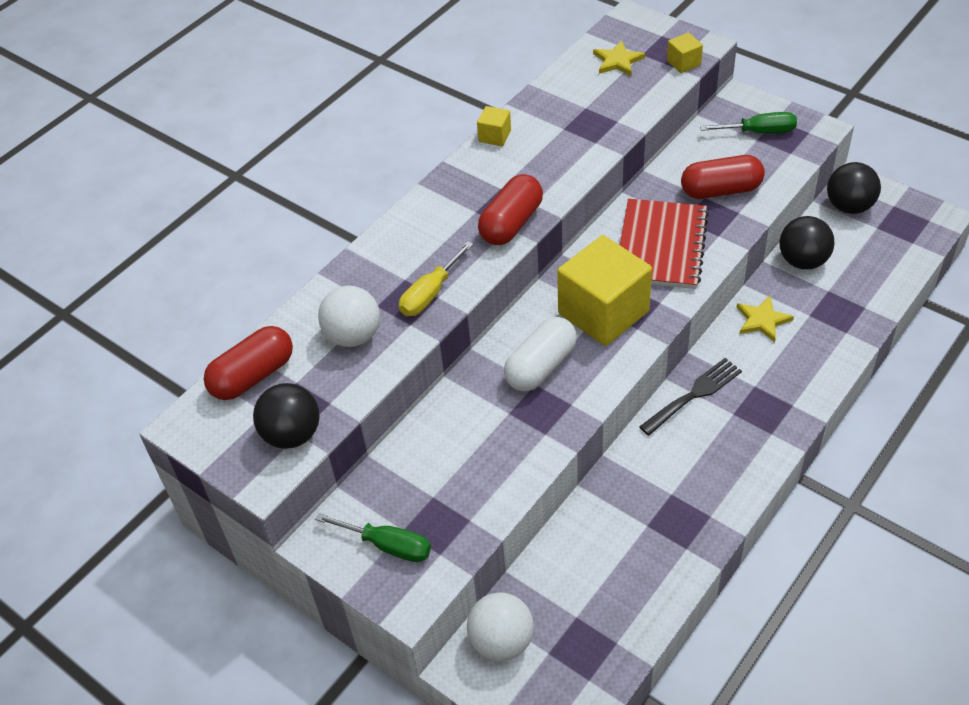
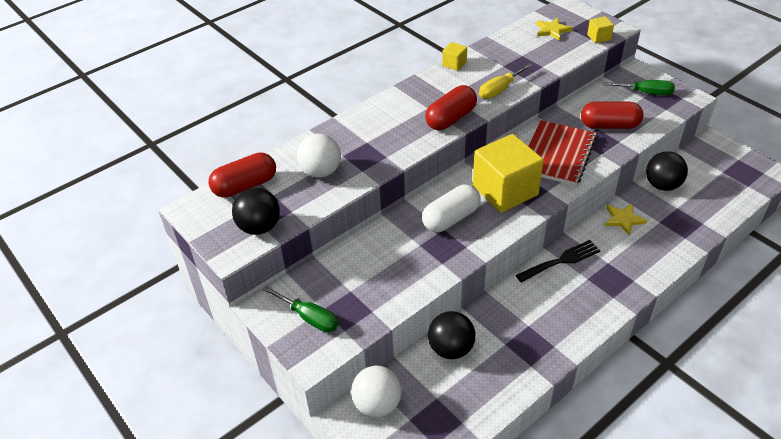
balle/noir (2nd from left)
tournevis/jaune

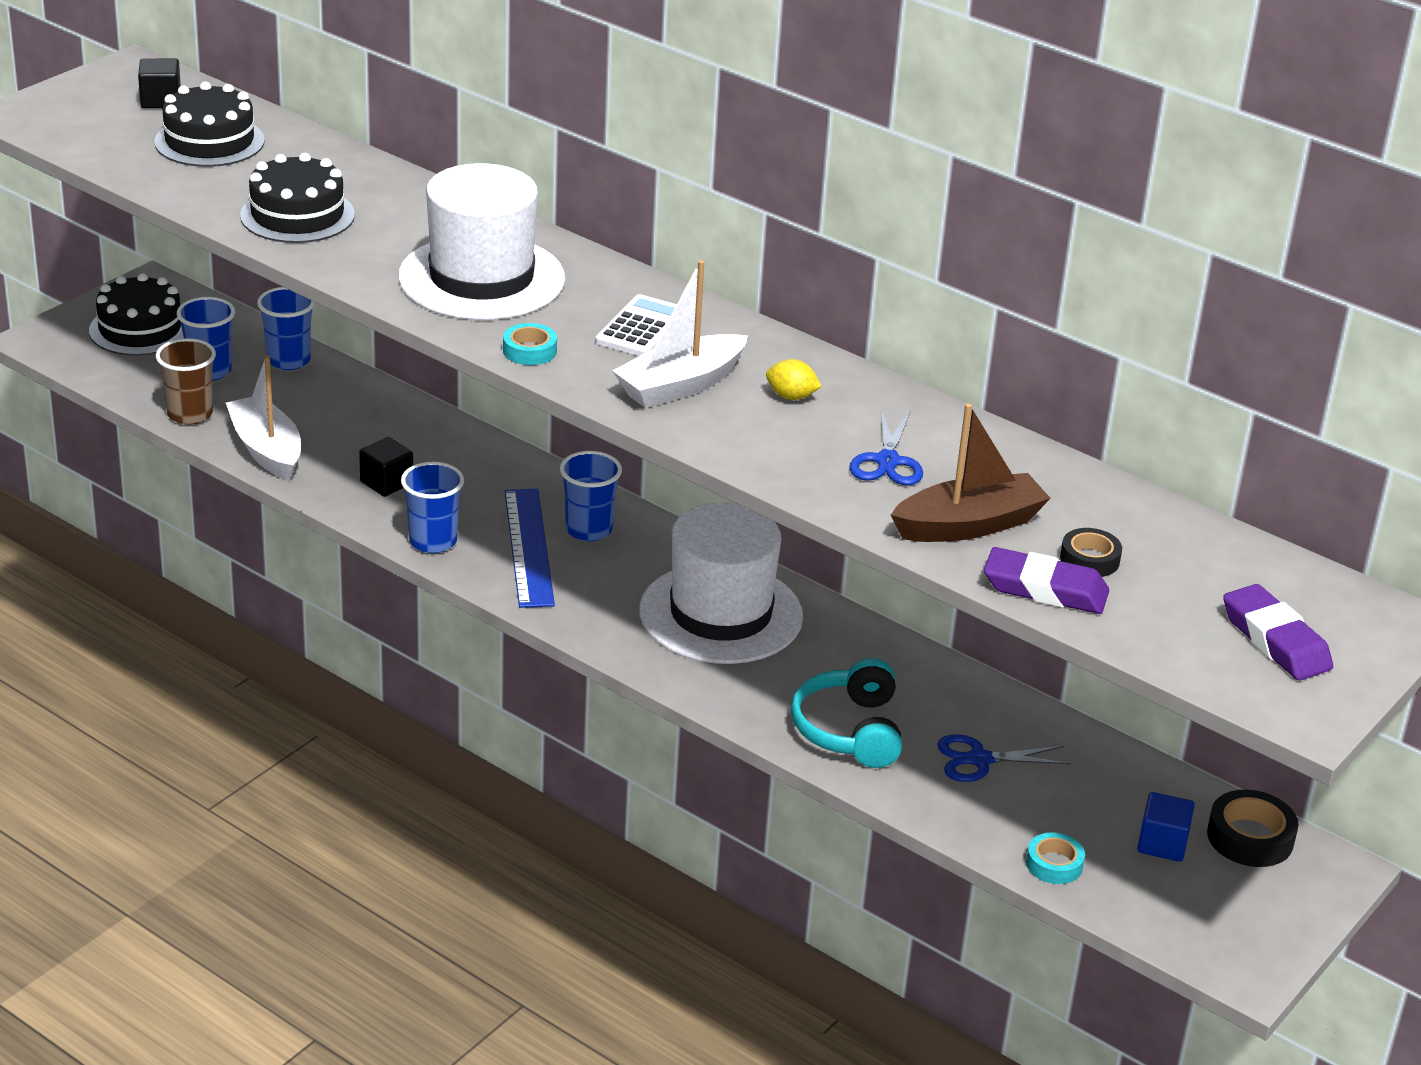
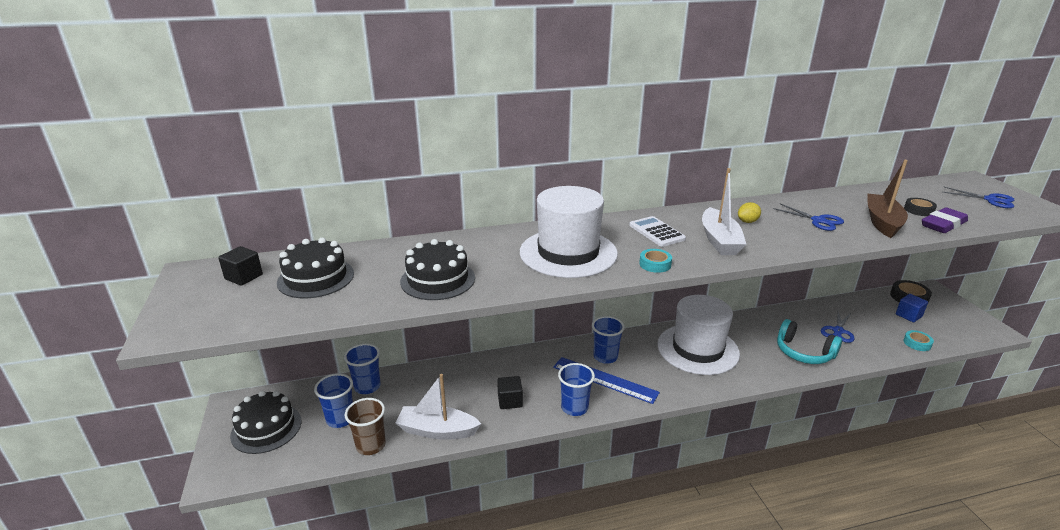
ciseaux/bleu (3rd from left)

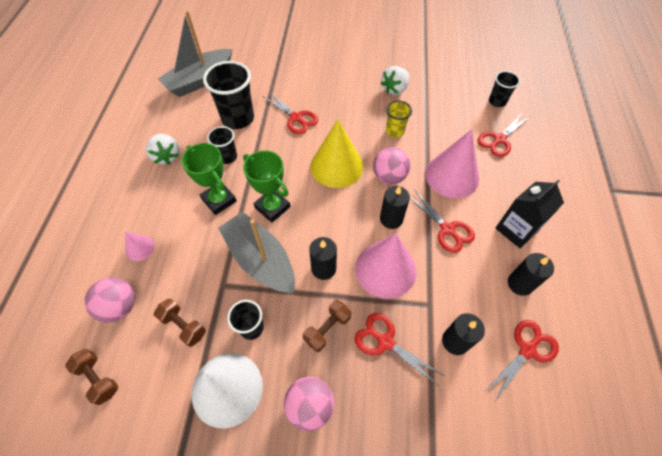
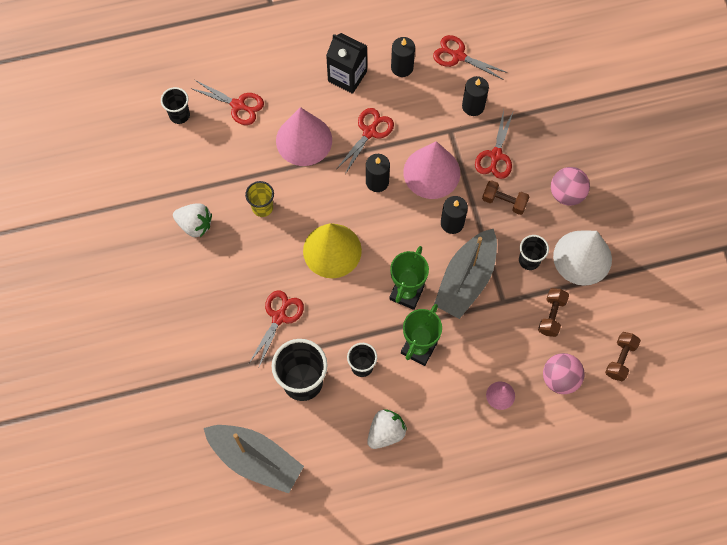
balle/rose (3rd from left in the first image)

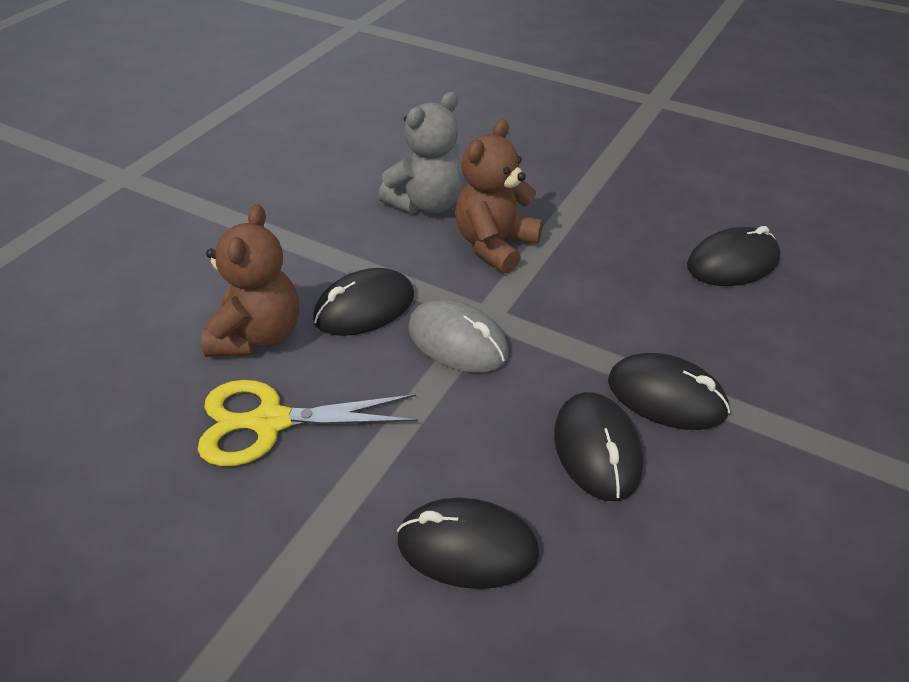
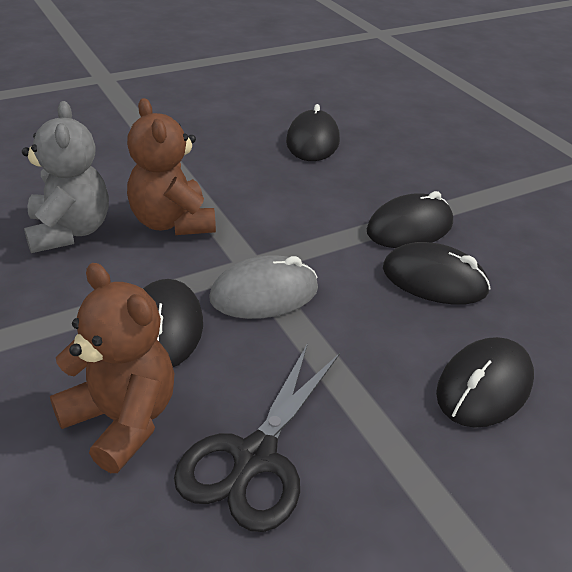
ciseaux/noir

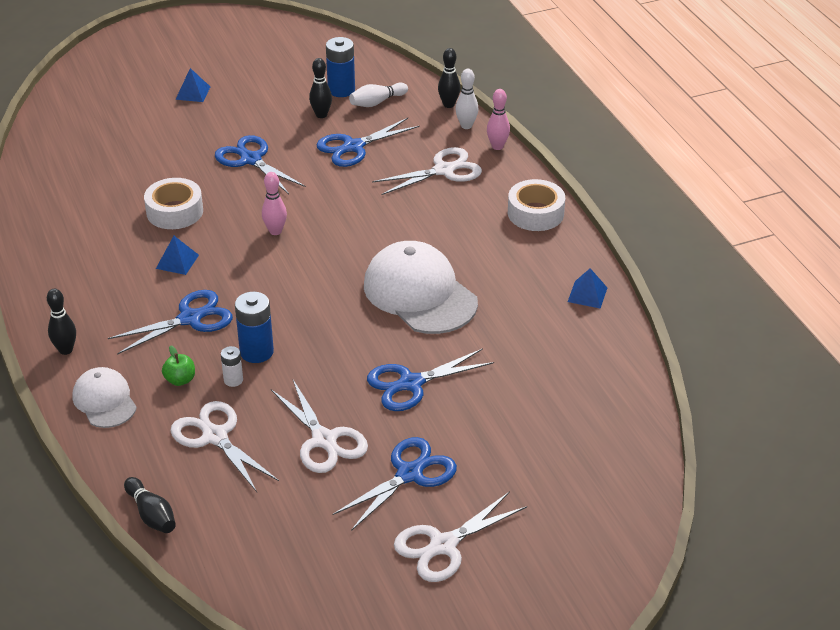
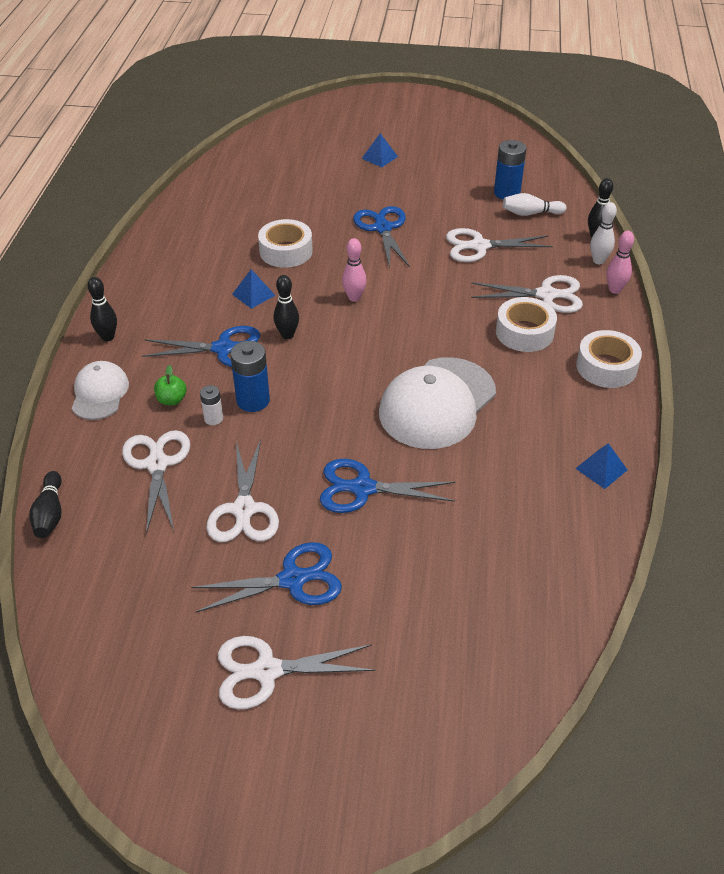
quille/noir (3rd from left)
ciseaux/blanc (4th from left)
casquette/blanc (2nd from left)
ruban adhésif/blanc (2nd from left)

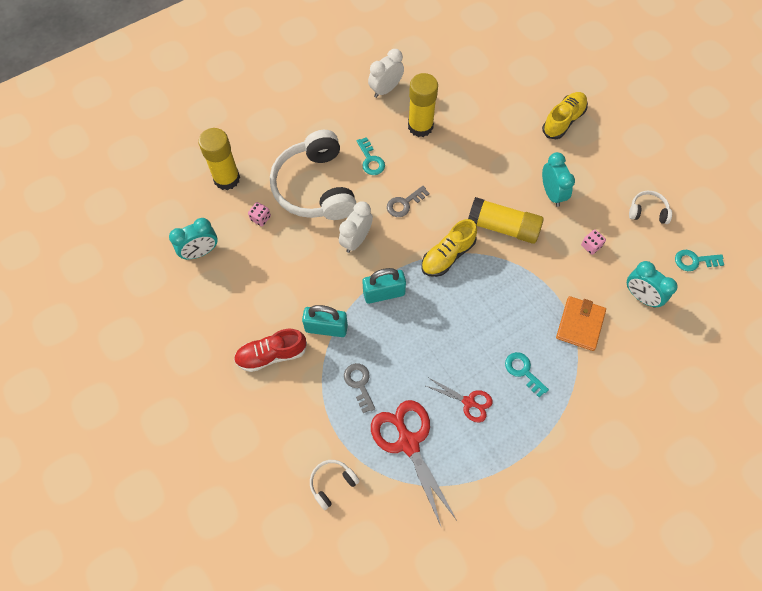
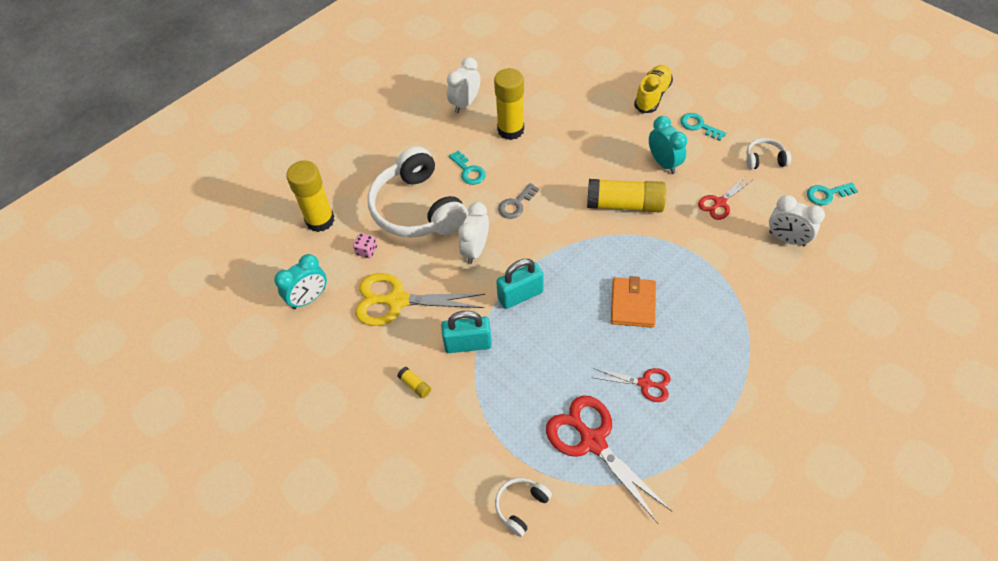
chaussure/jaune (1st from left in the first image)
ciseaux/rouge (3rd from left)
réveil/blanc (3rd from left)
portefeuille/orange
bâton de colle/jaune (2nd from left)
clé/turquoise (2nd from left)
clé/gris (1st from left in the first image)
ciseaux/jaune

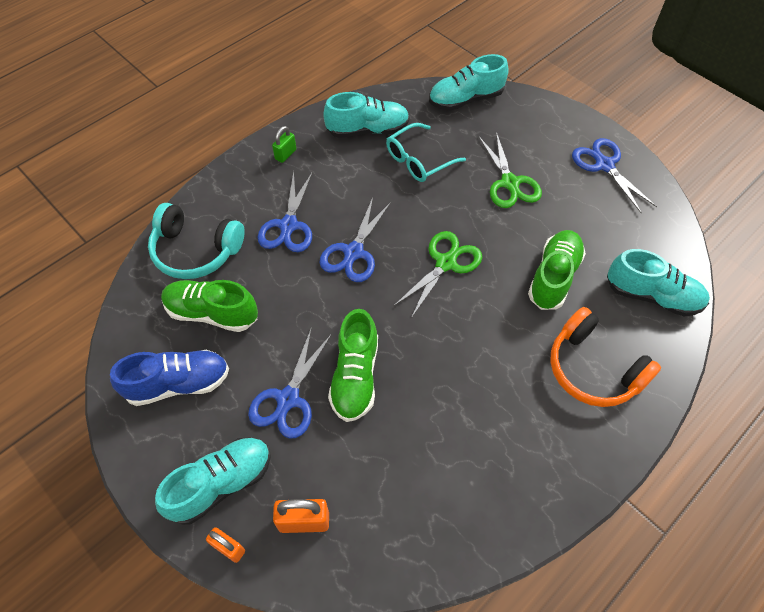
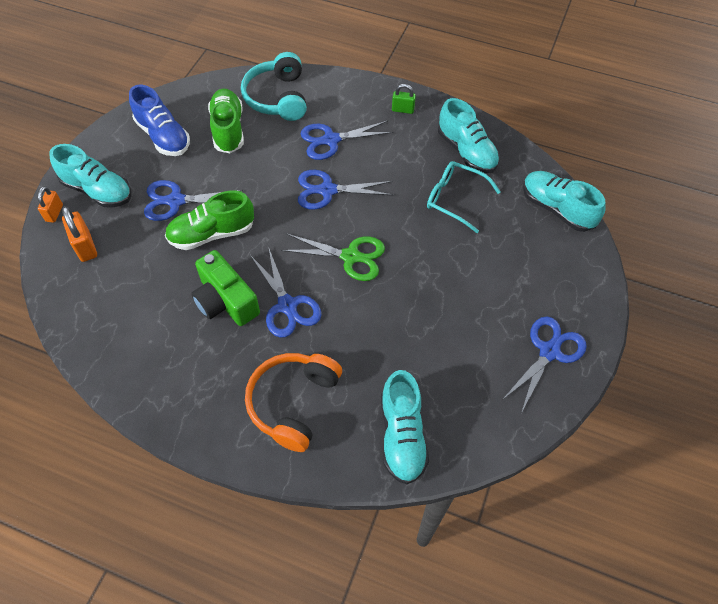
ciseaux/vert (2nd from left in the first image)
chaussure/vert (3rd from left in the first image)
ciseaux/bleu (2nd from left)
appareil photo/vert

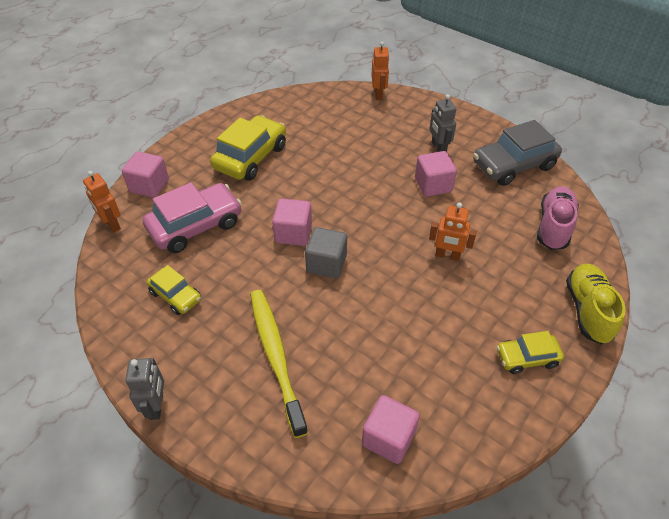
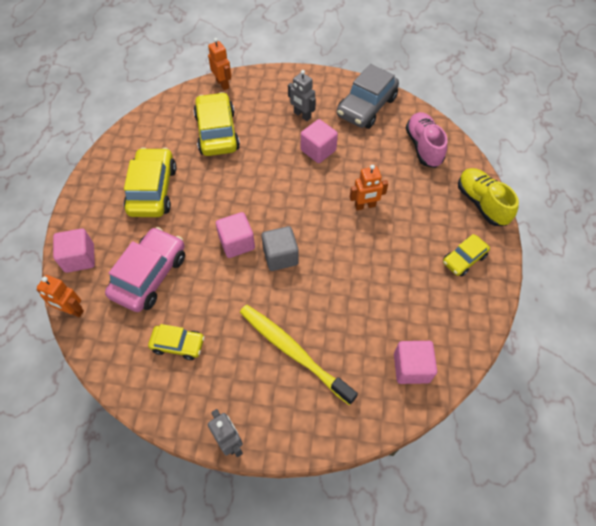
voiture/jaune (3rd from left)

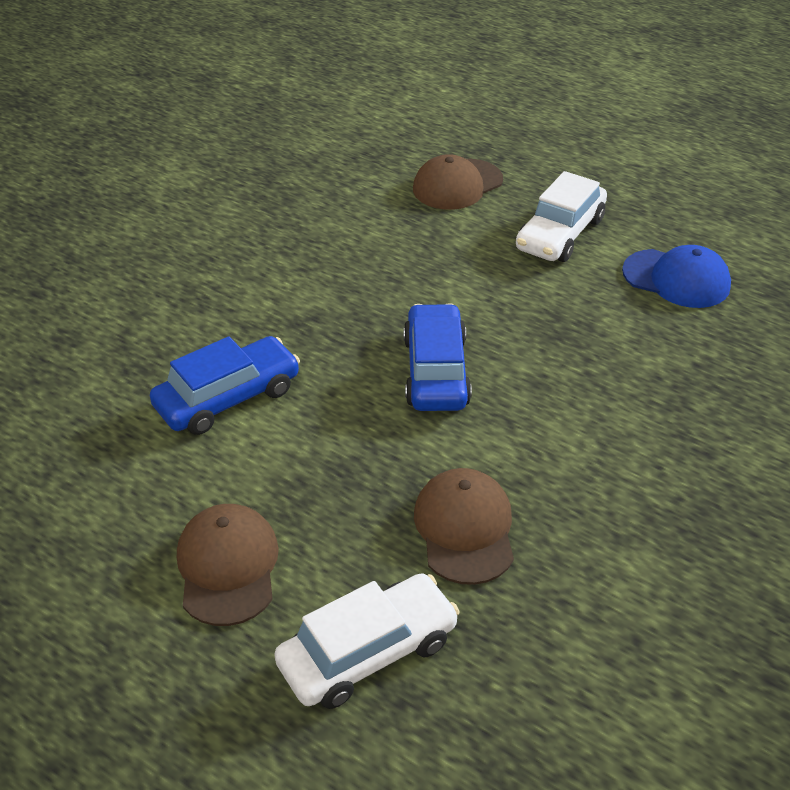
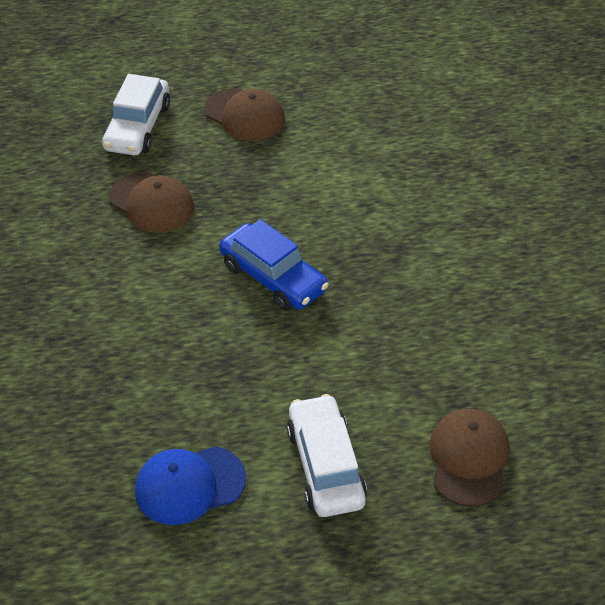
voiture/bleu (1st from left in the first image)

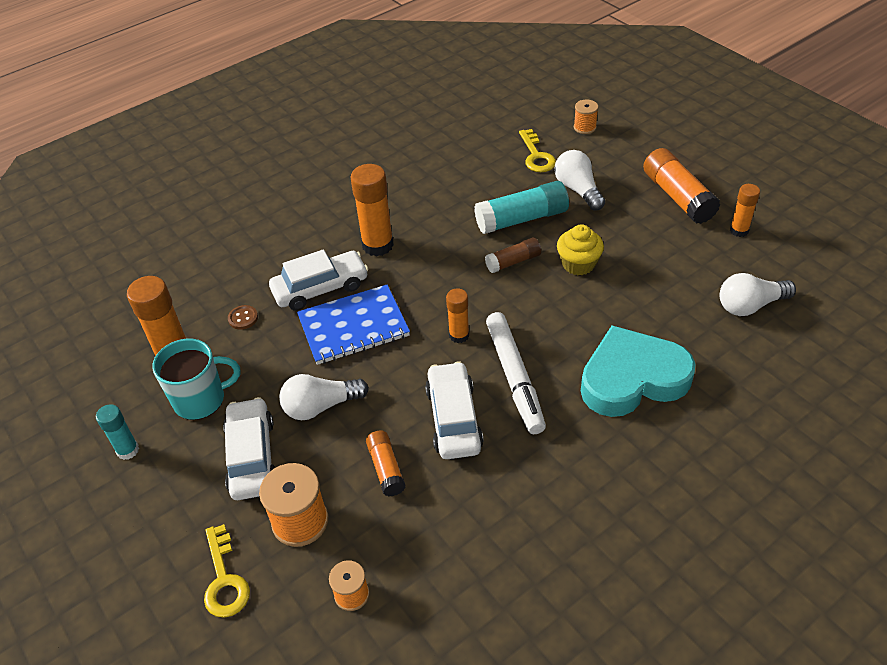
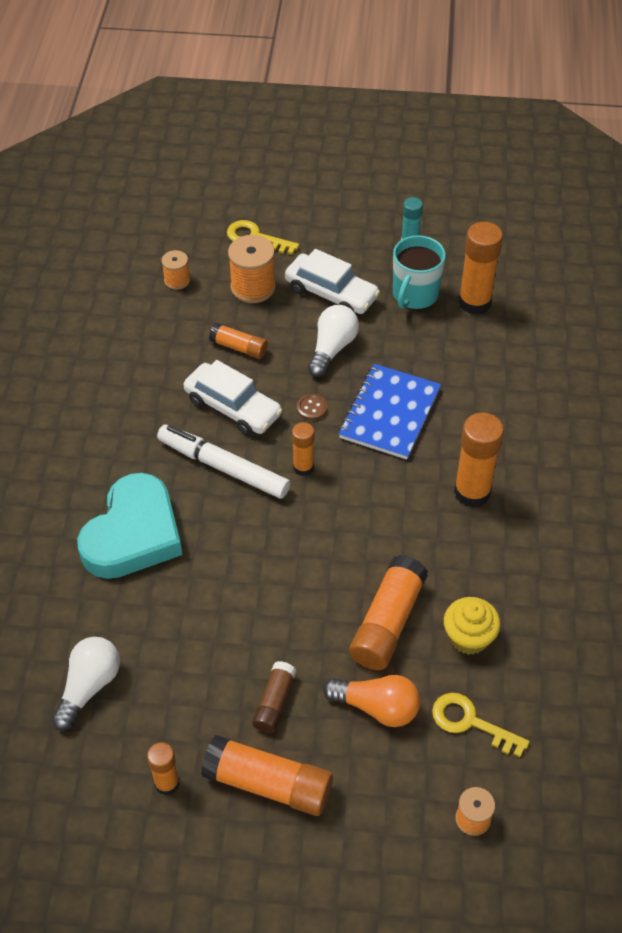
ampoule/orange
bâton de colle/orange (5th from left)
muffin/jaune
bâton de colle/marron
voiture/blanc (2nd from left in the first image)
bouton/marron

